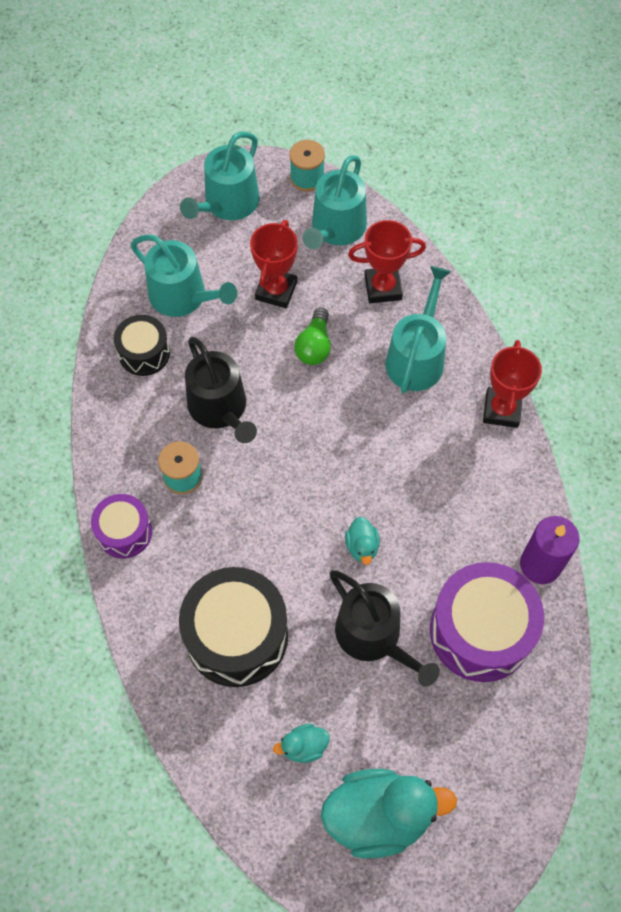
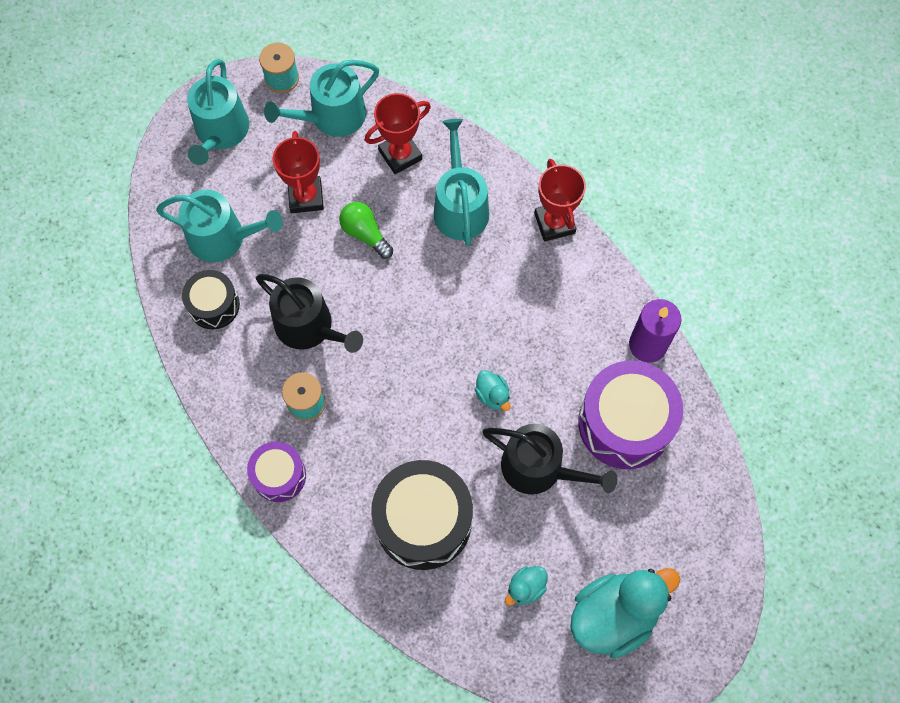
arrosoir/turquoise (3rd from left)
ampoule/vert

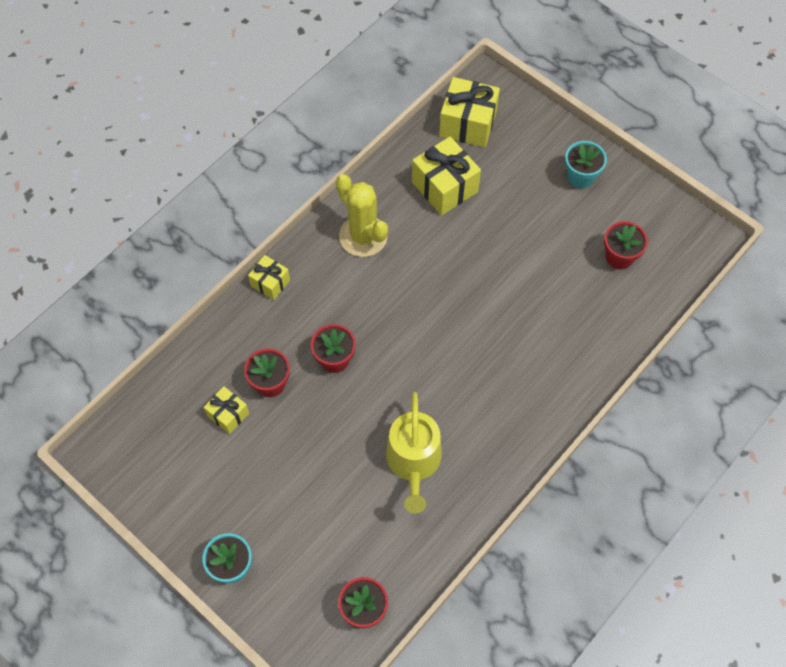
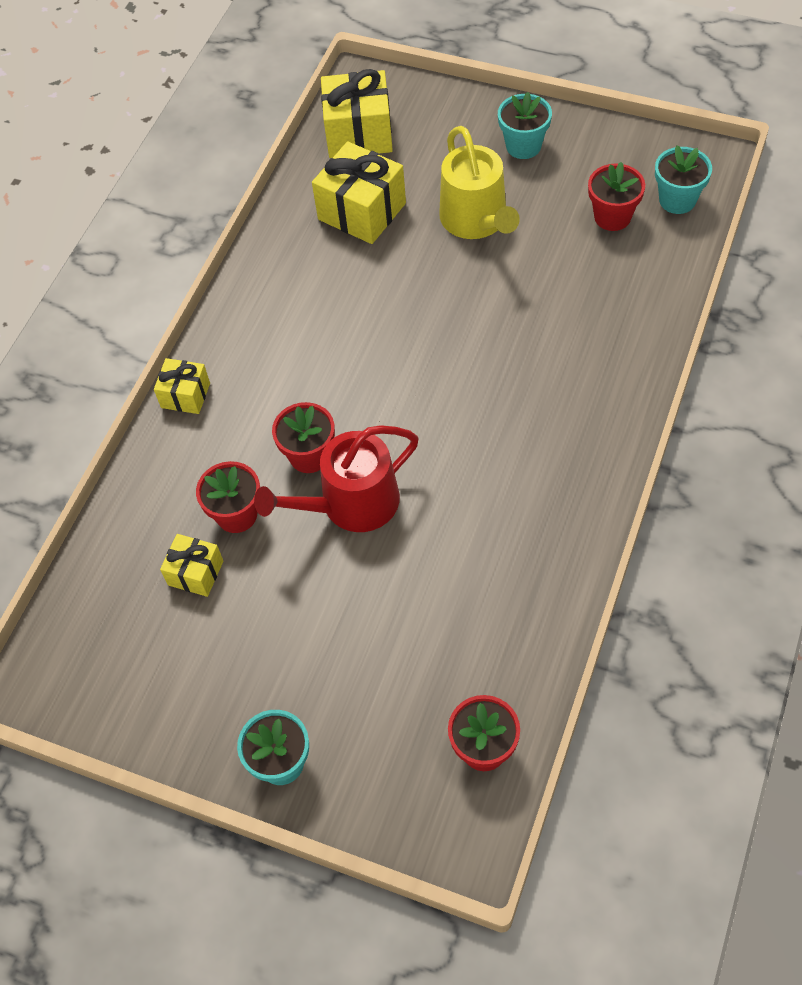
cactus/jaune
arrosoir/jaune
pot de fleurs/turquoise (3rd from left)
arrosoir/rouge

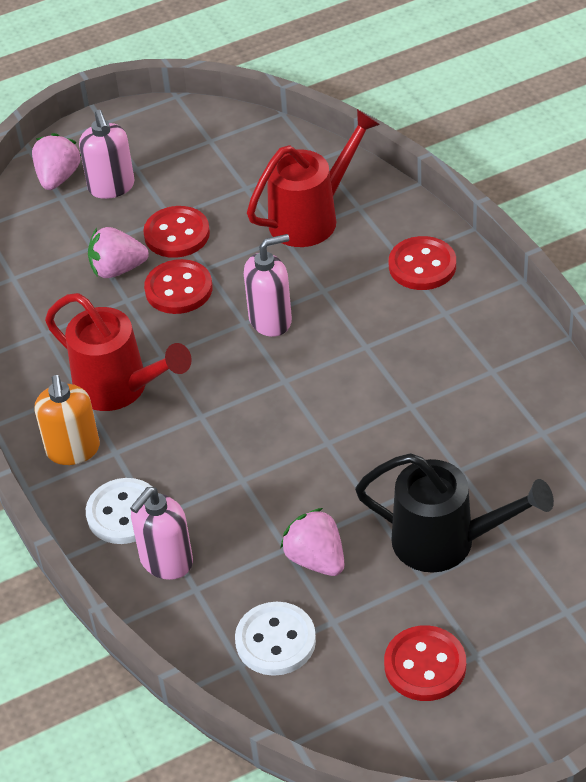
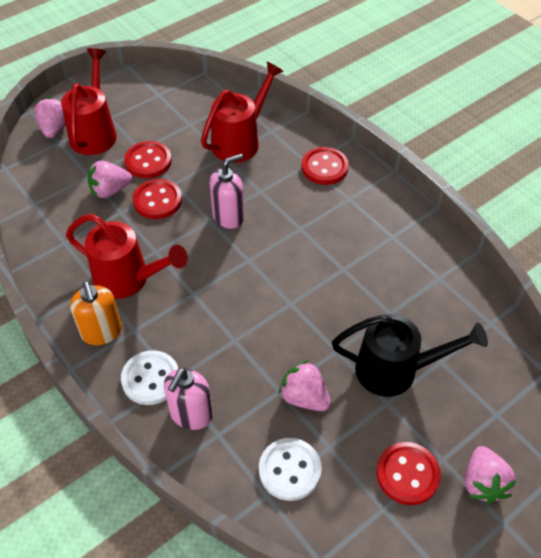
arrosoir/rouge (1st from left)
fraise/rose (4th from left)

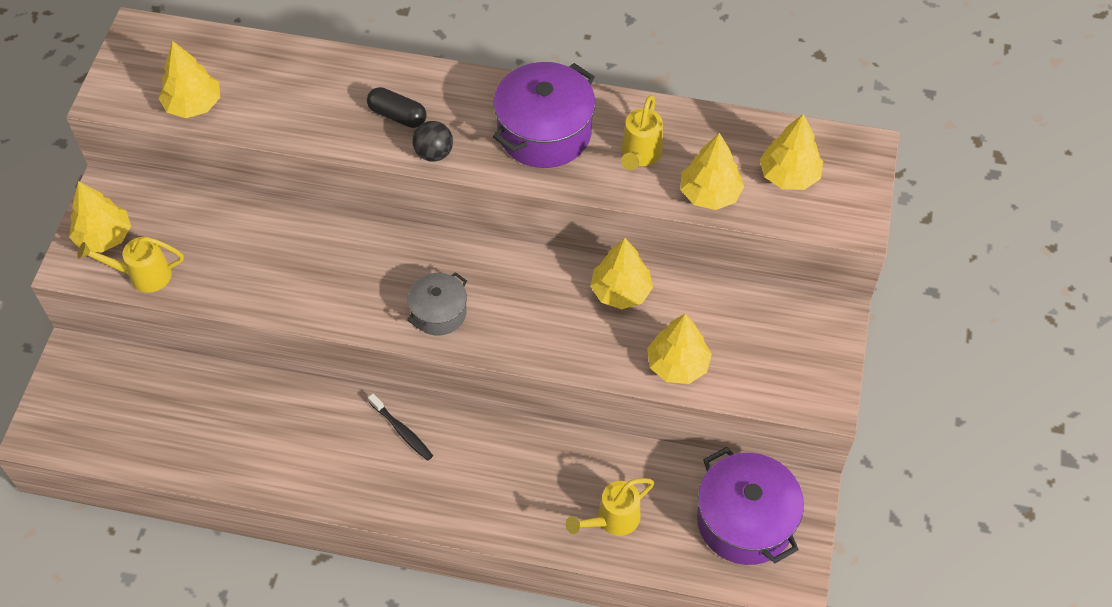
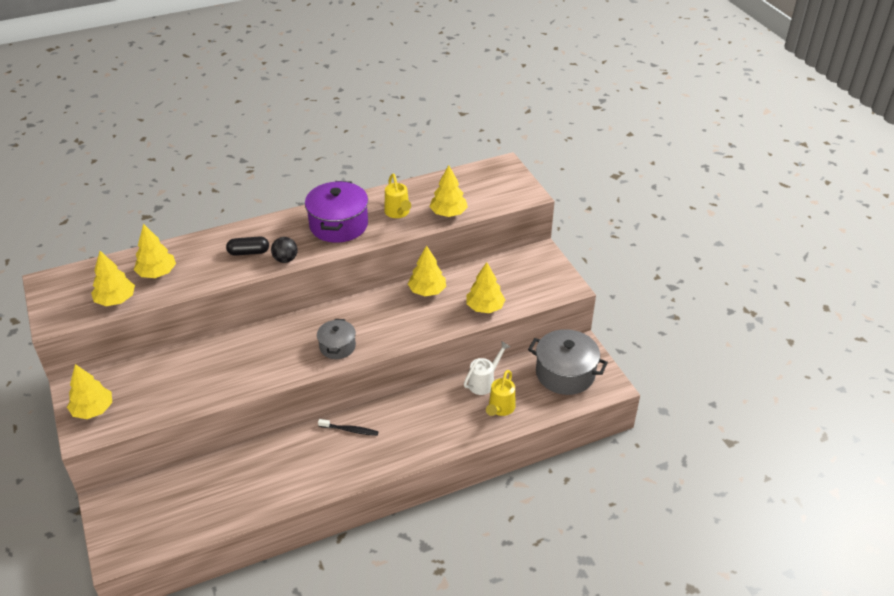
arbre/jaune (3rd from left)
arrosoir/jaune (1st from left in the first image)
marmite/gris (2nd from left)
arrosoir/blanc

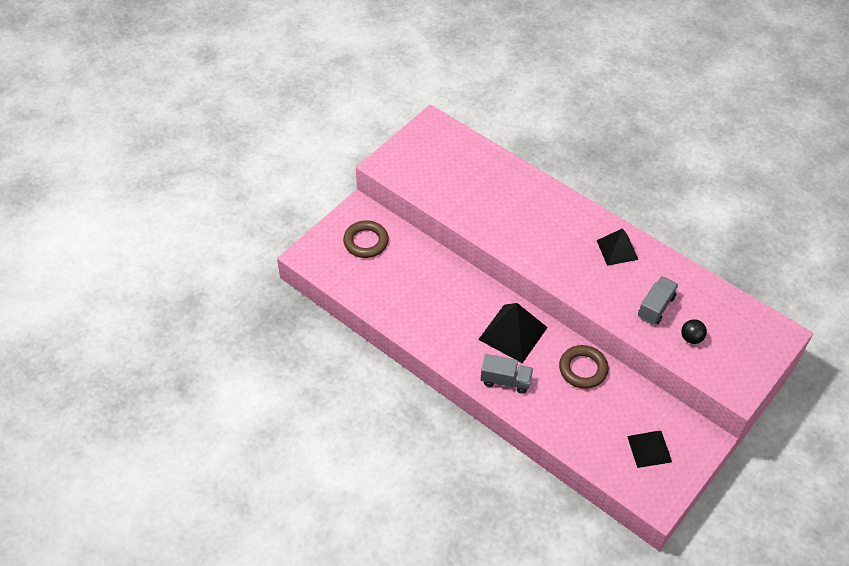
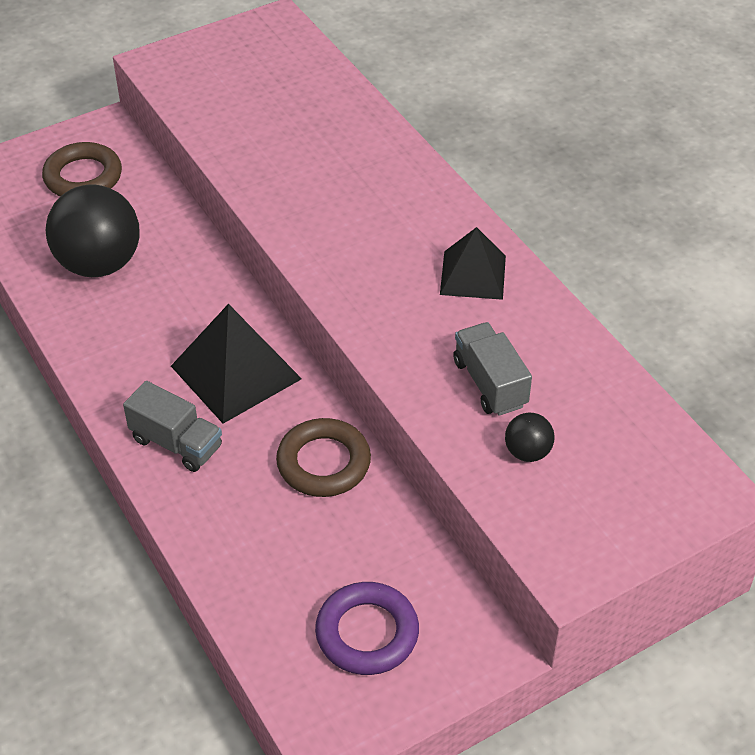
camion/gris (2nd from left)
anneau/violet
balle/noir (1st from left)

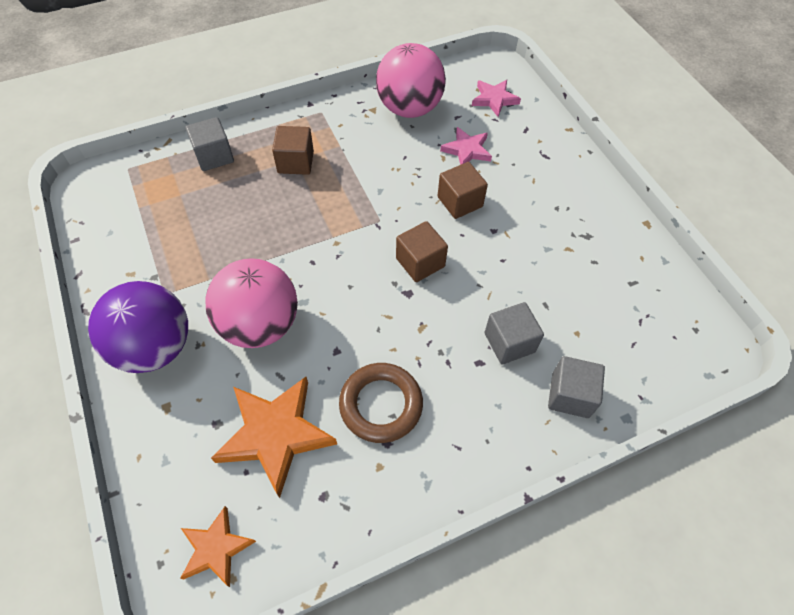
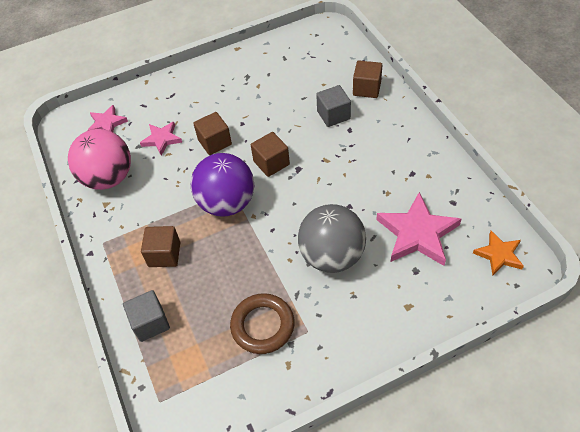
balle/gris
balle/violet
cube/marron (4th from left)
anneau/marron
étoile/rose (3rd from left)

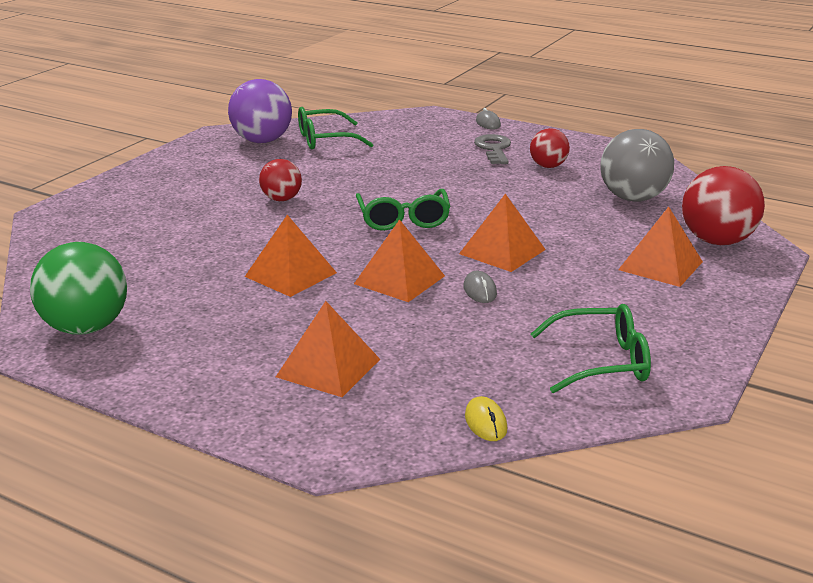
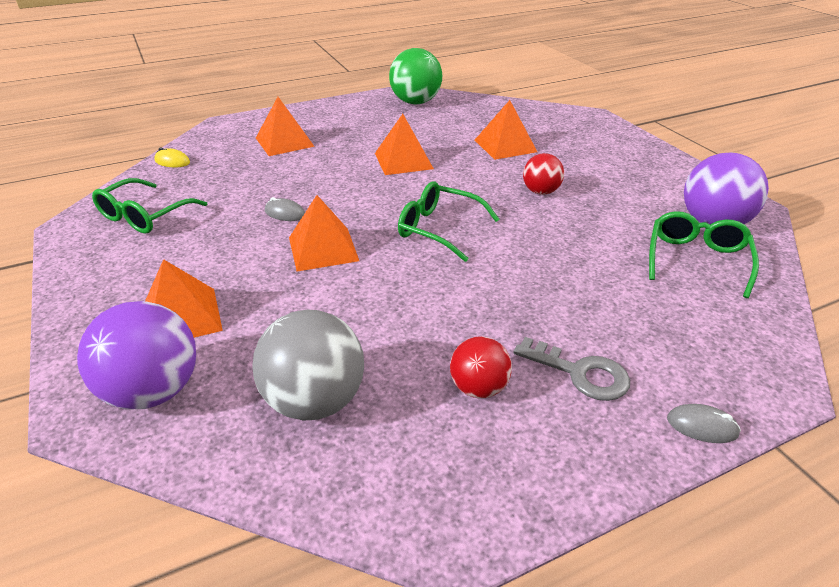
balle/violet (1st from left)
pyramide/orange (5th from left)

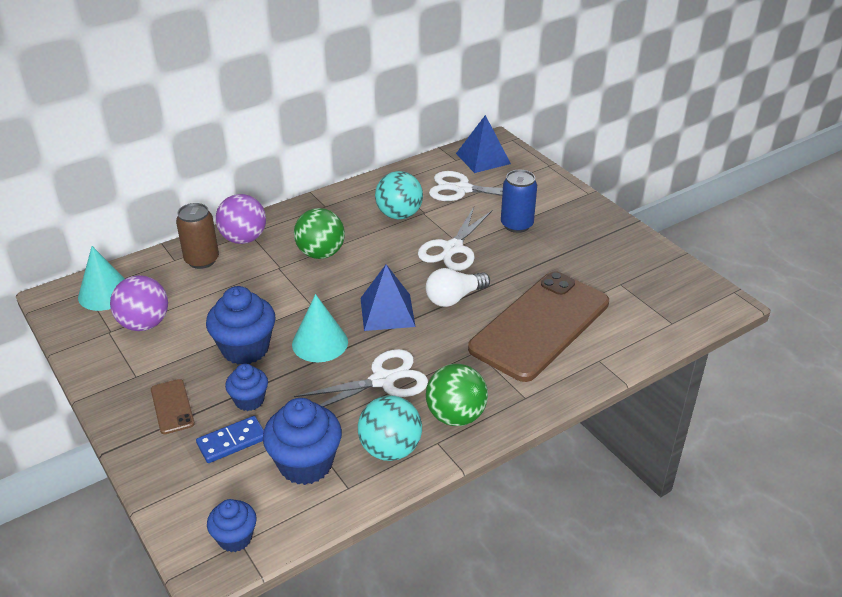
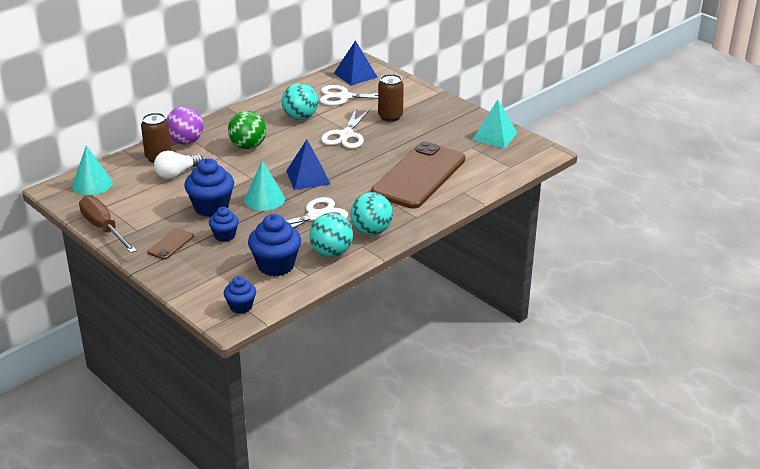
canette/marron (2nd from left)
ampoule/blanc
balle/violet (1st from left in the first image)
balle/turquoise (3rd from left)
téléphone/marron (1st from left)
domino/bleu
pyramide/turquoise
tournevis/marron

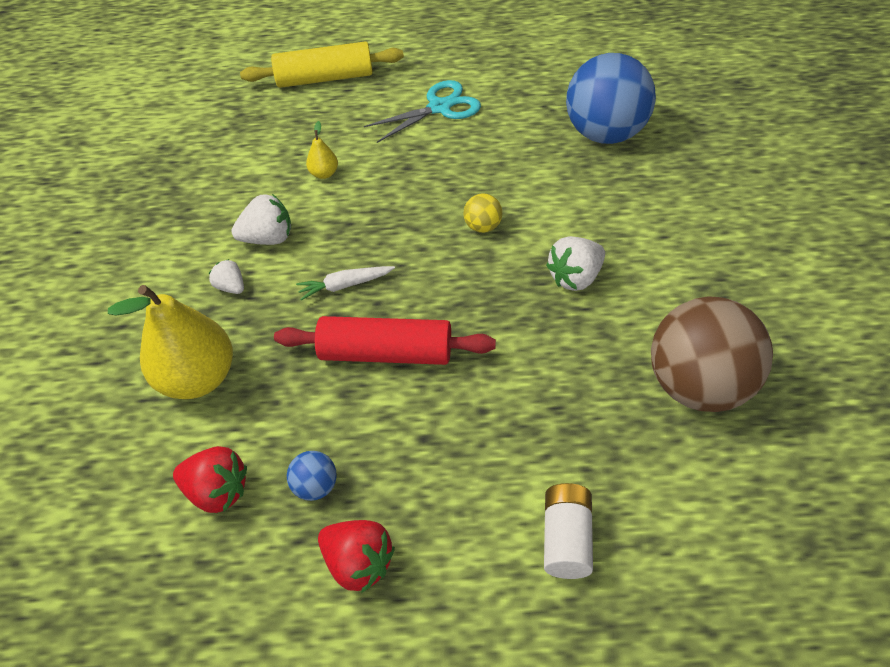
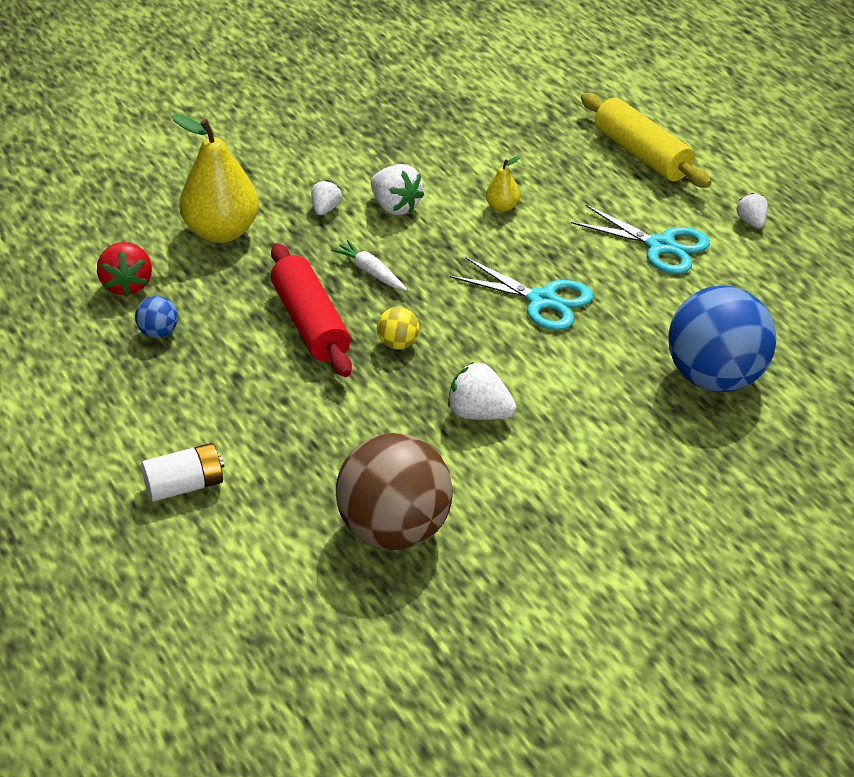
balle/jaune
fraise/rouge (2nd from left in the first image)
fraise/blanc (4th from left)
ciseaux/turquoise (1st from left)

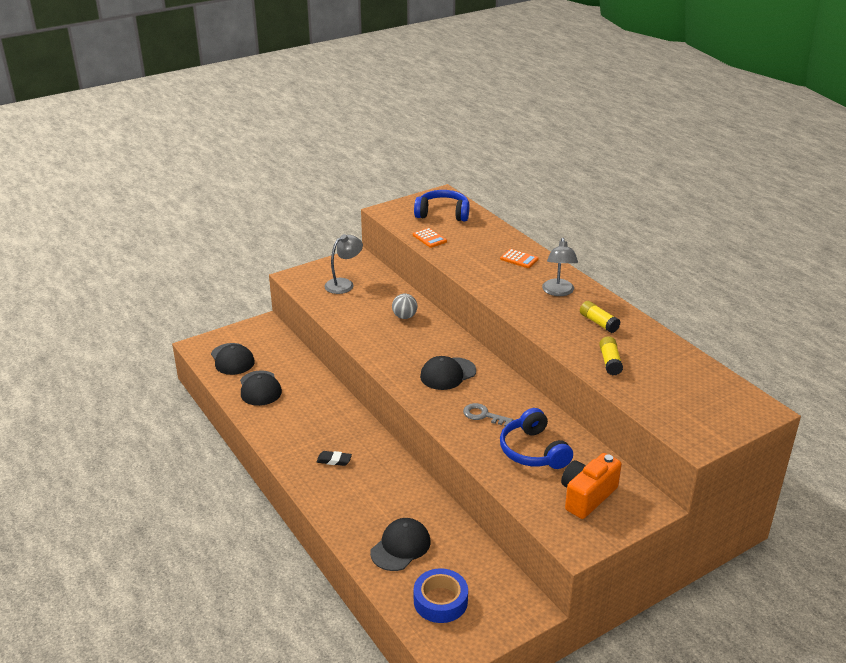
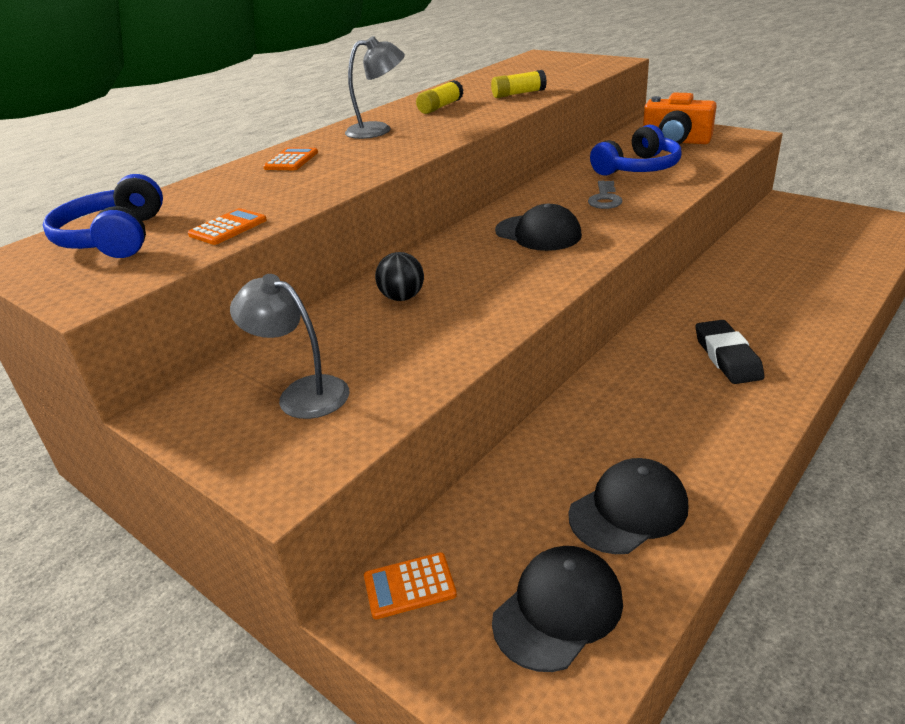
balle/noir
gomme/noir
casquette/noir (3rd from left in the first image)
ruban adhésif/bleu
calculatrice/orange (3rd from left)

